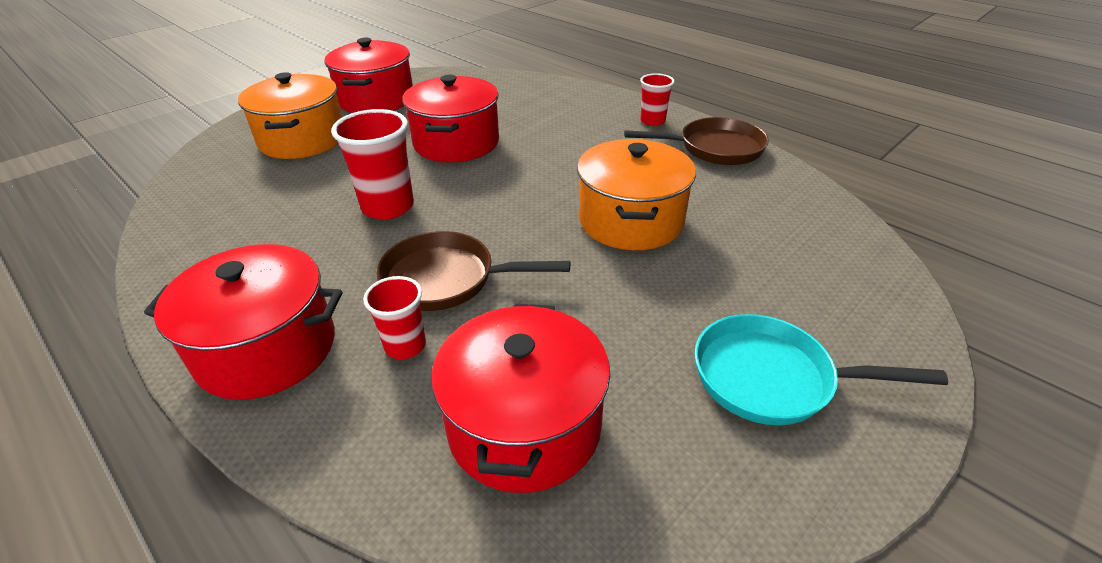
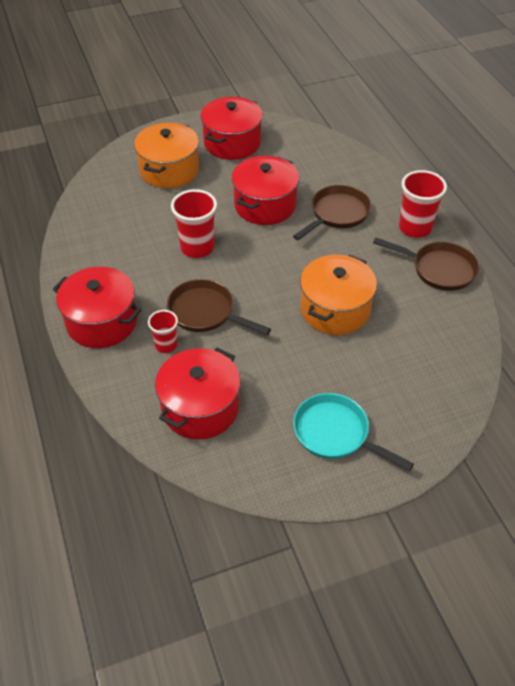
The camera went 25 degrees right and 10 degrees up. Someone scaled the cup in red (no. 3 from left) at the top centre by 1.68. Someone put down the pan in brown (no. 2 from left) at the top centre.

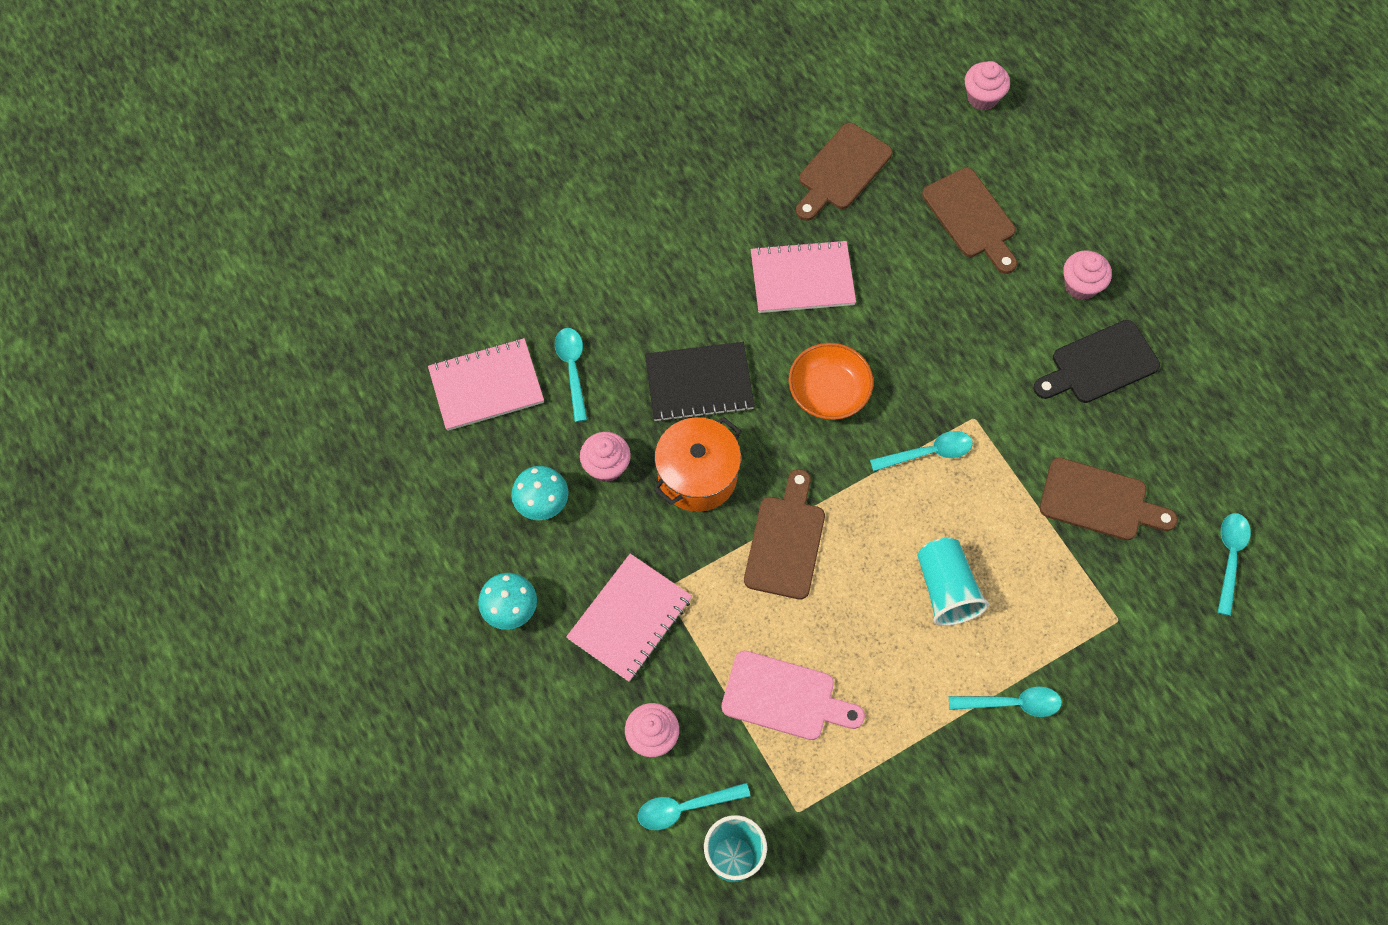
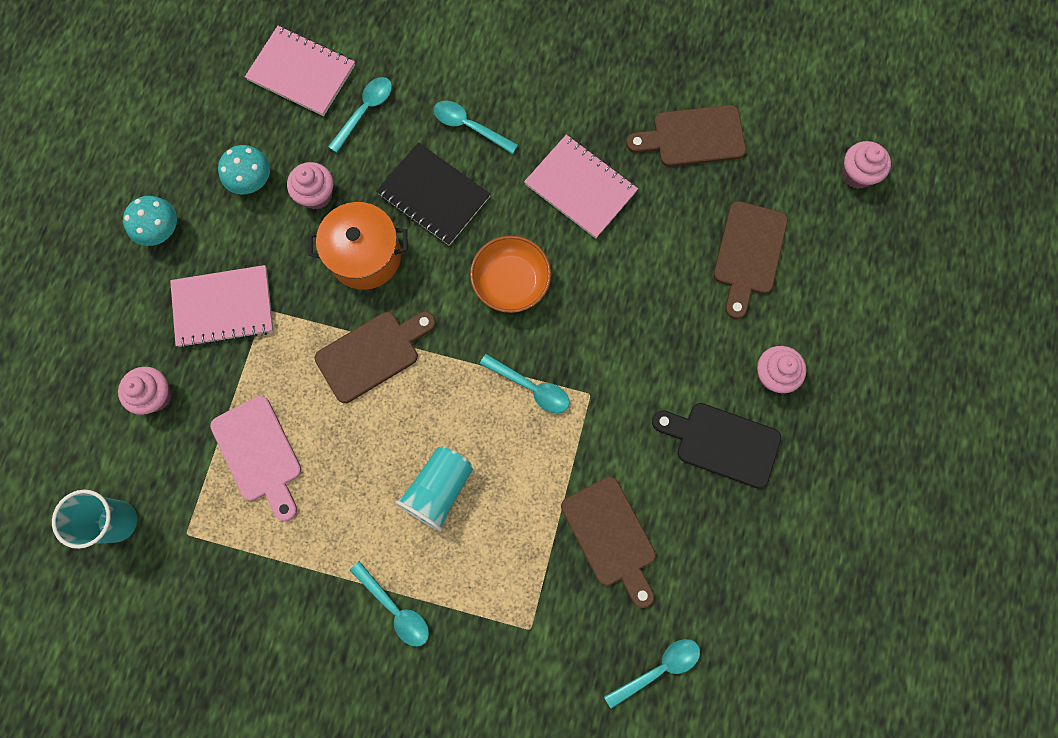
The camera went 45 degrees right and 10 degrees up. Someone carried the spoon in turquoise (no. 2 from left in the first image) from the bottom centre to the top centre.

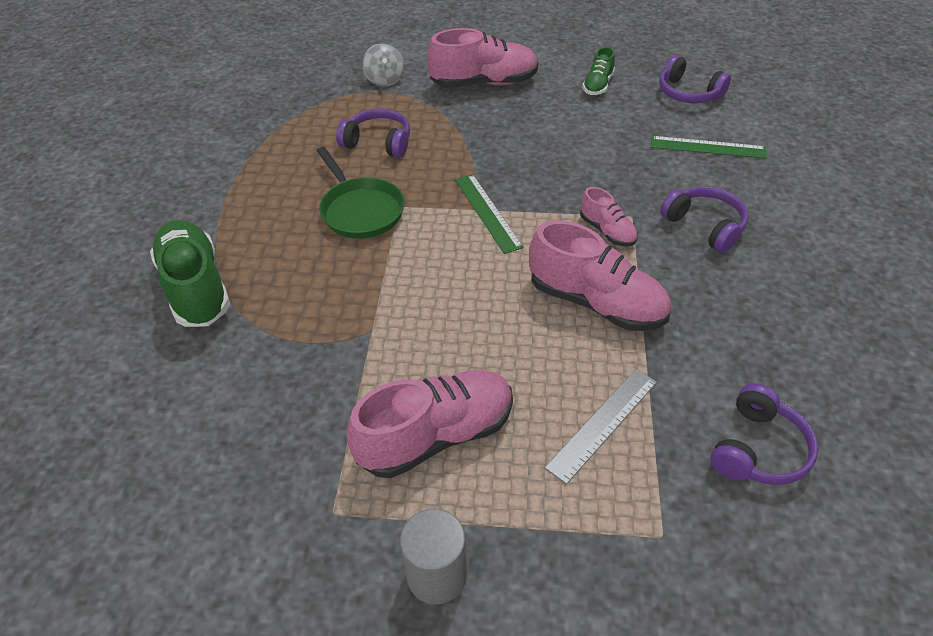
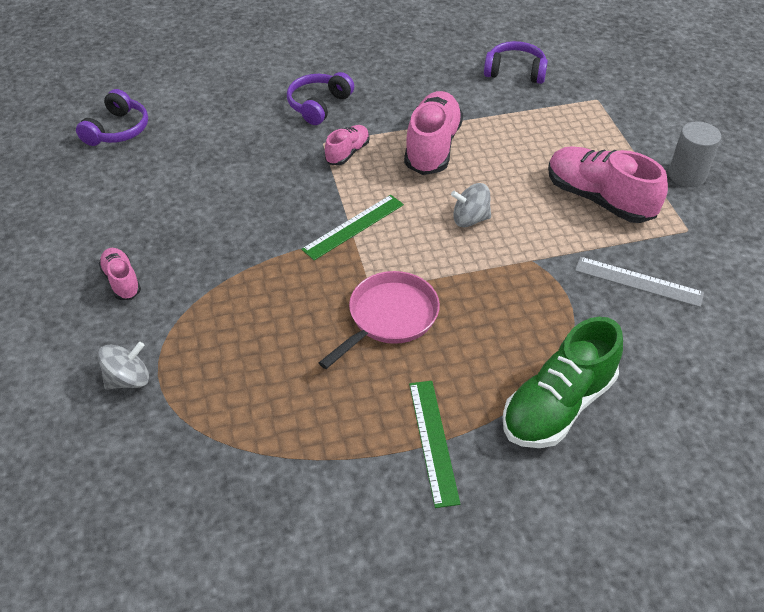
The camera went 110 degrees left and 0 degrees up. Someone repainted the pan in green at the top centre, which became the pan in pink at the centre. Someone took away the headphones in purple (no. 1 from left) at the top centre. Someone scaled the shoe in pink (no. 2 from left in the first image) at the top centre by 0.53. Someone carried the ruler in grey from the bottom centre to the middle right. Someone took away the shoe in green (no. 2 from left) at the top centre. Someone carried the ruler in green (no. 2 from left) from the top right to the bottom centre. Someone put down the spinning top in grey (no. 2 from left) at the centre.

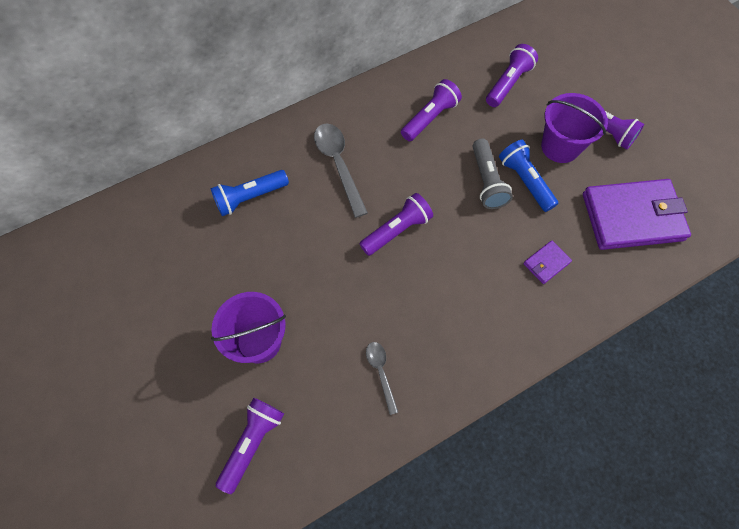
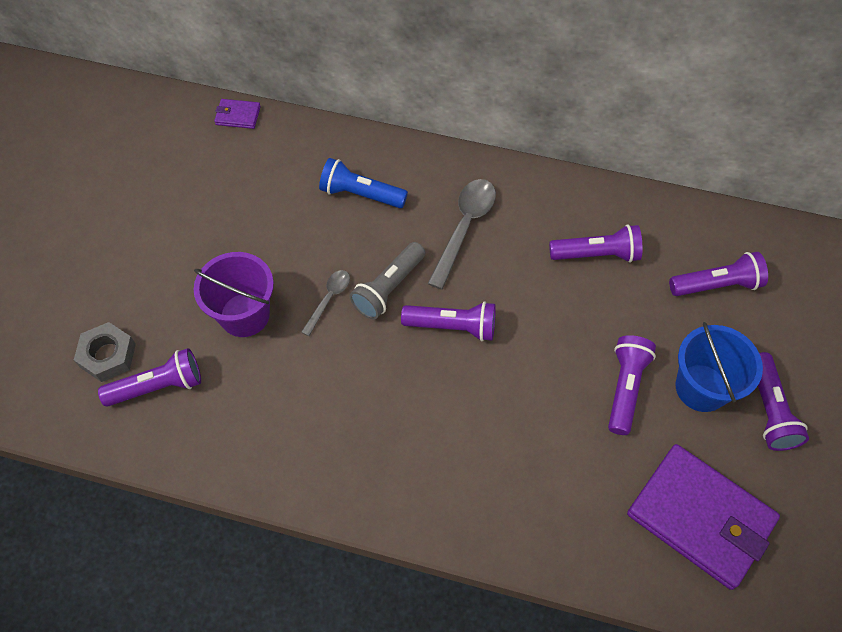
The camera went 45 degrees right and 5 degrees down. Someone carried the spoon in grey (no. 2 from left in the first image) from the bottom centre to the centre. Someone carried the flashlight in grey from the top right to the centre. Someone repainted the flashlight in blue (no. 2 from left) at the top right, which became the flashlight in purple (no. 4 from left) at the middle right. Someone carried the wallet in purple (no. 1 from left) from the middle right to the top left. Someone repainted the bucket in purple (no. 2 from left) at the top right, which became the bucket in blue at the middle right. Someone put down the nut in grey at the middle left.

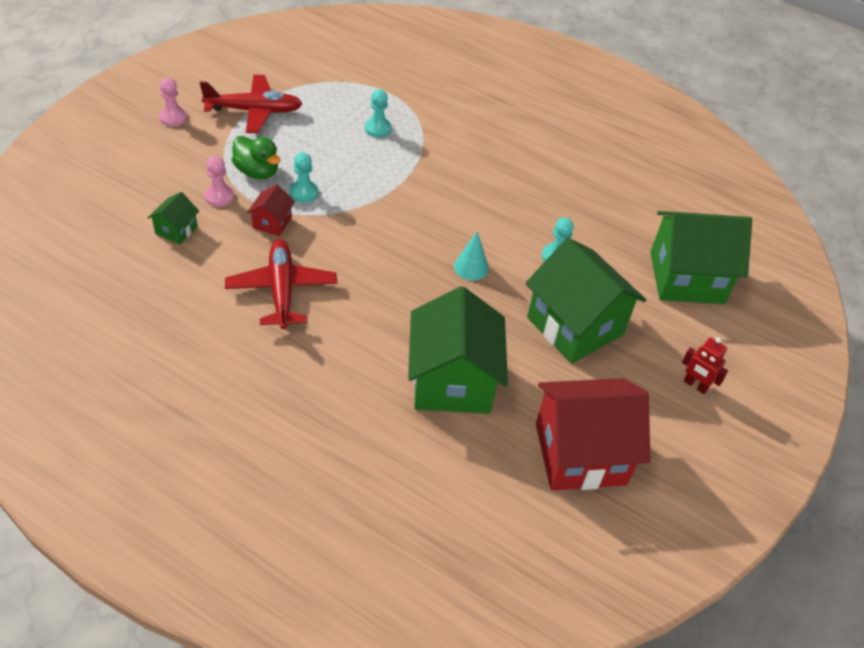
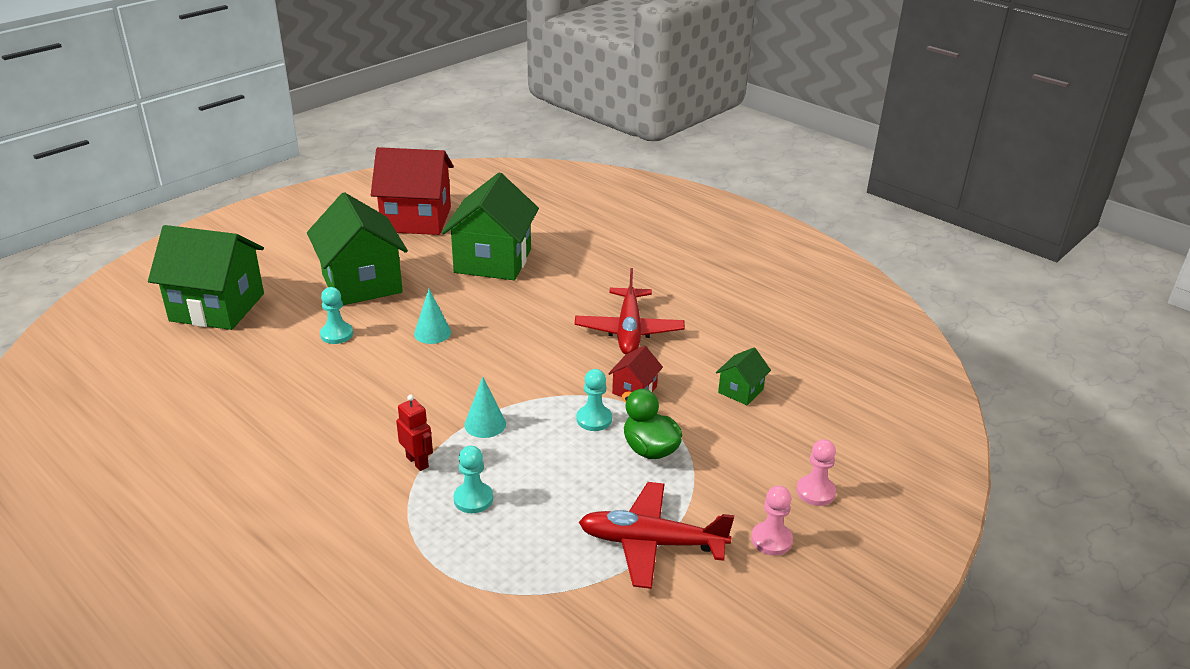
The camera went 165 degrees left and 15 degrees down. Someone carried the pawn in pink (no. 2 from left) from the top left to the bottom right. Someone carried the robot in red from the middle right to the centre. Someone put down the cone in turquoise (no. 2 from left) at the centre.

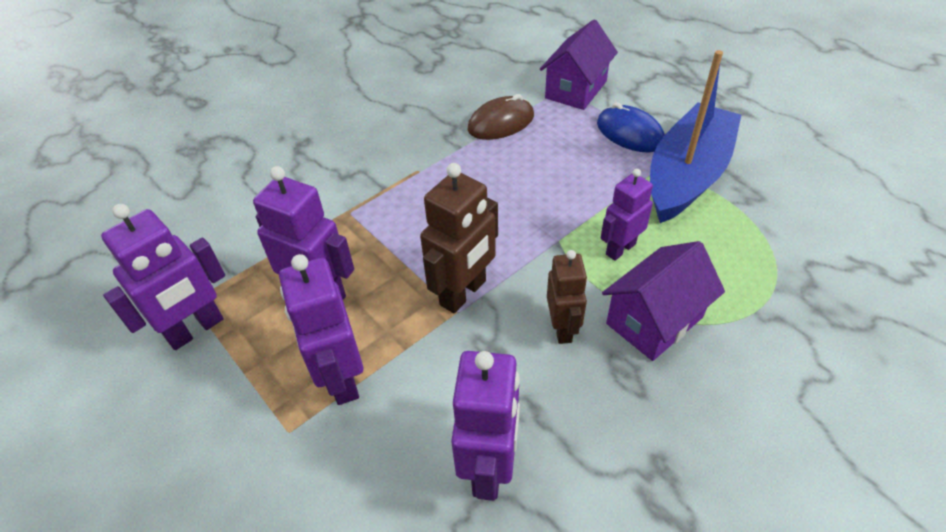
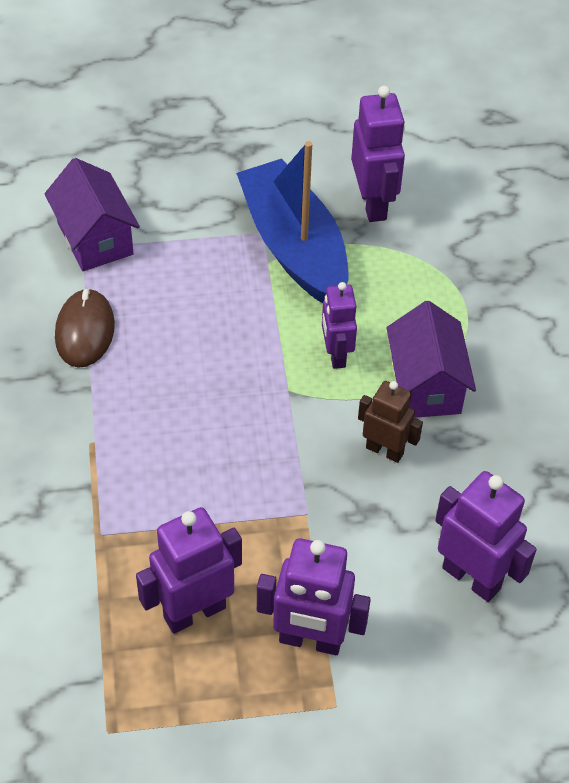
The camera went 60 degrees left and 5 degrees up. Someone carried the robot in purple (no. 1 from left in the first image) from the middle left to the top centre. Someone took away the robot in brown (no. 1 from left) at the centre. Someone took away the mouse in blue at the top right.

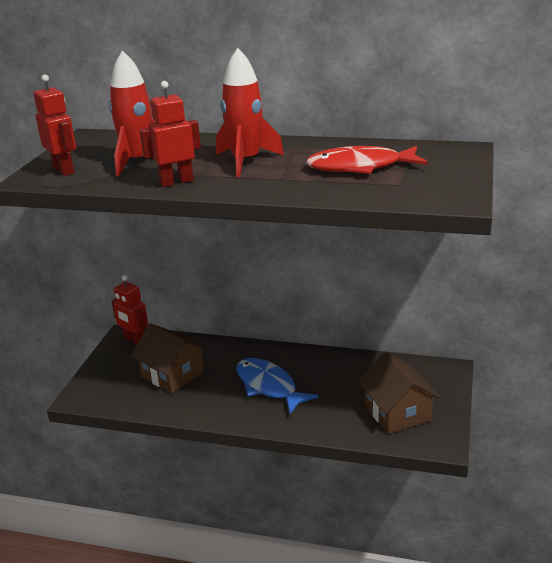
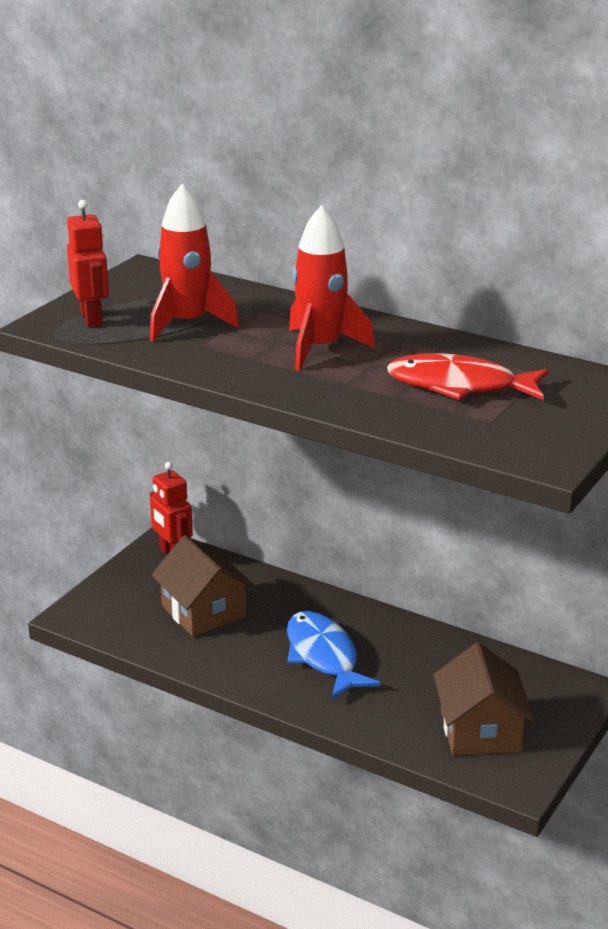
The camera went 15 degrees right and 0 degrees up. Someone took away the robot in red (no. 3 from left) at the top left.

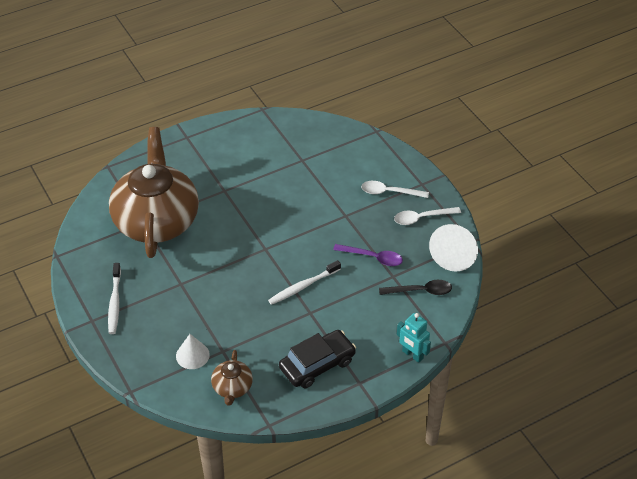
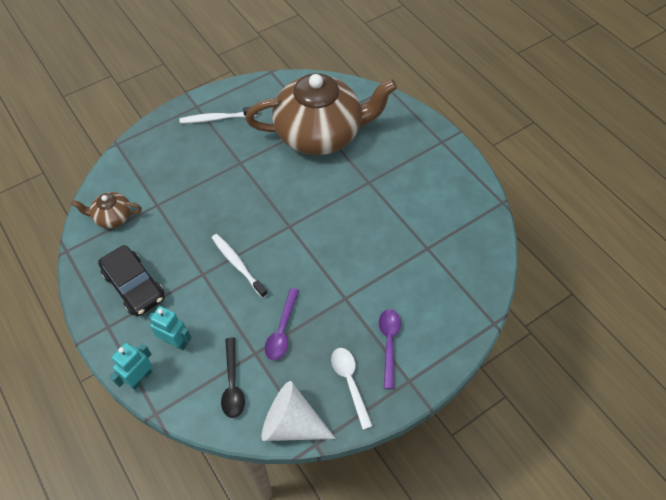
The camera went 85 degrees right and 10 degrees up. Someone took away the cone in white (no. 1 from left) at the bottom left. Someone repainted the spoon in white (no. 1 from left) at the centre, which became the spoon in purple (no. 2 from left) at the bottom centre. Someone put down the robot in turquoise (no. 2 from left) at the middle left.

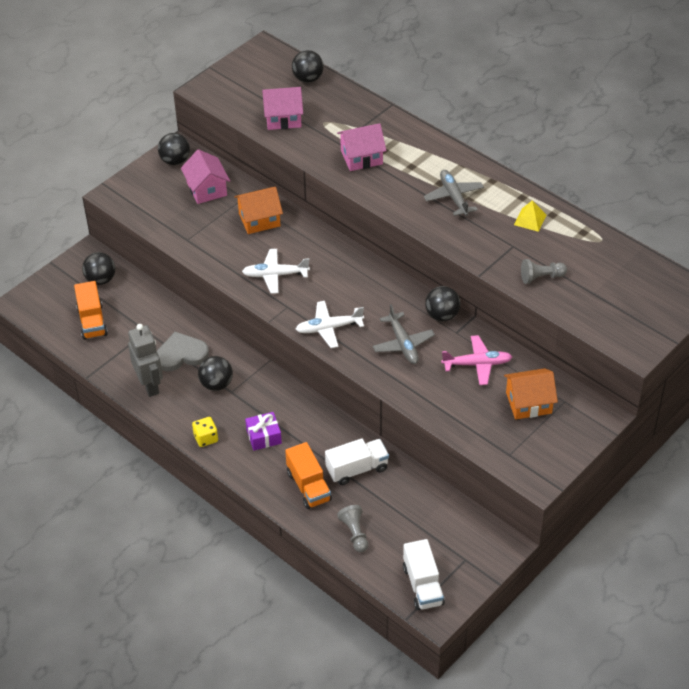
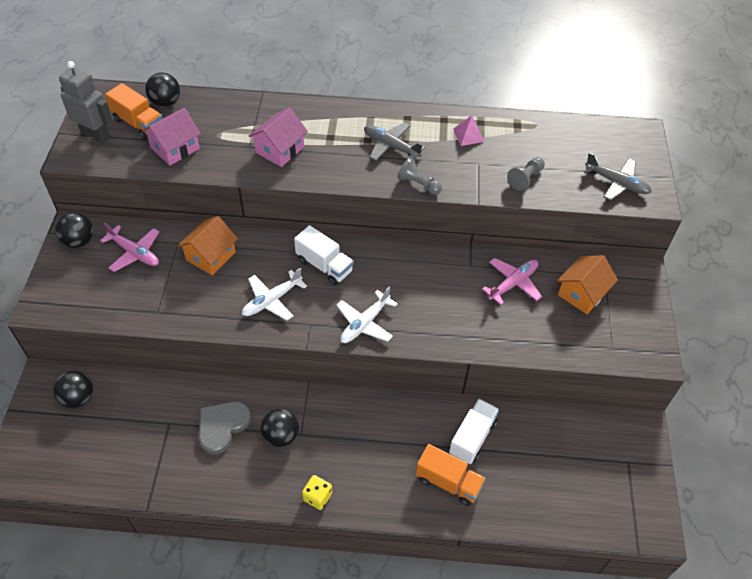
The camera went 40 degrees left and 5 degrees up. Someone carried the truck in orange (no. 1 from left) from the middle left to the top left. Someone carried the robot in grey from the middle left to the top left. Someone swapped the house in pink (no. 1 from left) at the top left for the plane in pink (no. 1 from left) at the middle left. Someone took away the gift in purple at the centre. Someone carried the pawn in grey (no. 1 from left) from the bottom centre to the top centre. Someone carried the plane in grey (no. 1 from left in the first image) from the centre to the top right. Someone carried the truck in white (no. 2 from left in the first image) from the bottom centre to the centre. Someone took away the ball in black (no. 5 from left) at the centre. Someone repainted the pyramid in yellow at the top right, which became the pyramid in pink at the top centre.

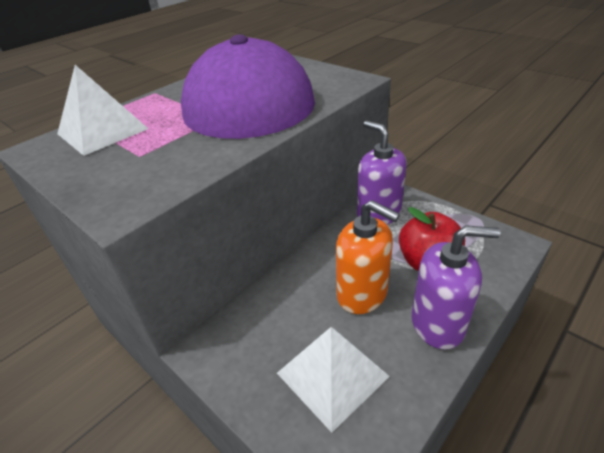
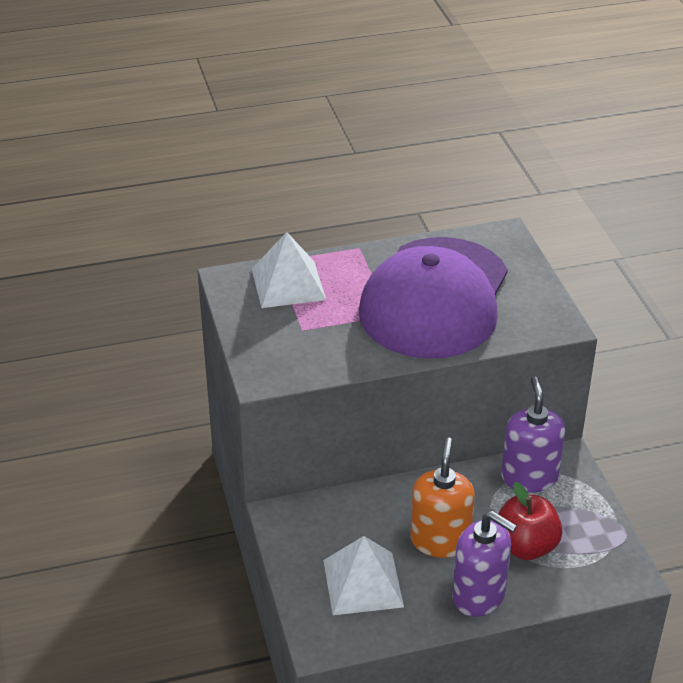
The camera went 30 degrees right and 0 degrees up. Someone rotated the soap dispenser in orange at the centre by 150 degrees counterclockwise.

